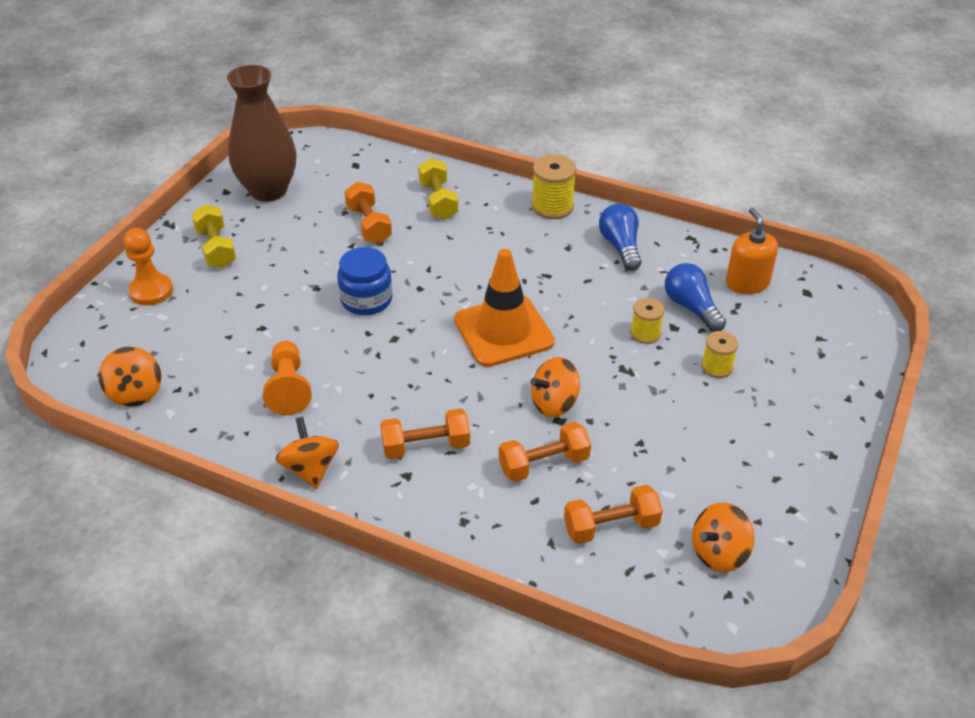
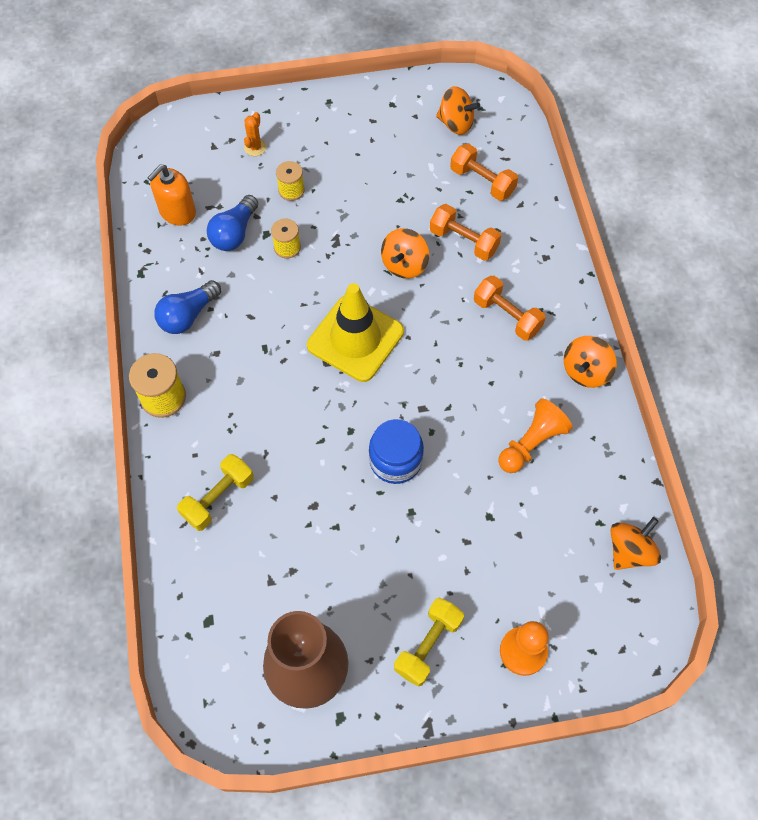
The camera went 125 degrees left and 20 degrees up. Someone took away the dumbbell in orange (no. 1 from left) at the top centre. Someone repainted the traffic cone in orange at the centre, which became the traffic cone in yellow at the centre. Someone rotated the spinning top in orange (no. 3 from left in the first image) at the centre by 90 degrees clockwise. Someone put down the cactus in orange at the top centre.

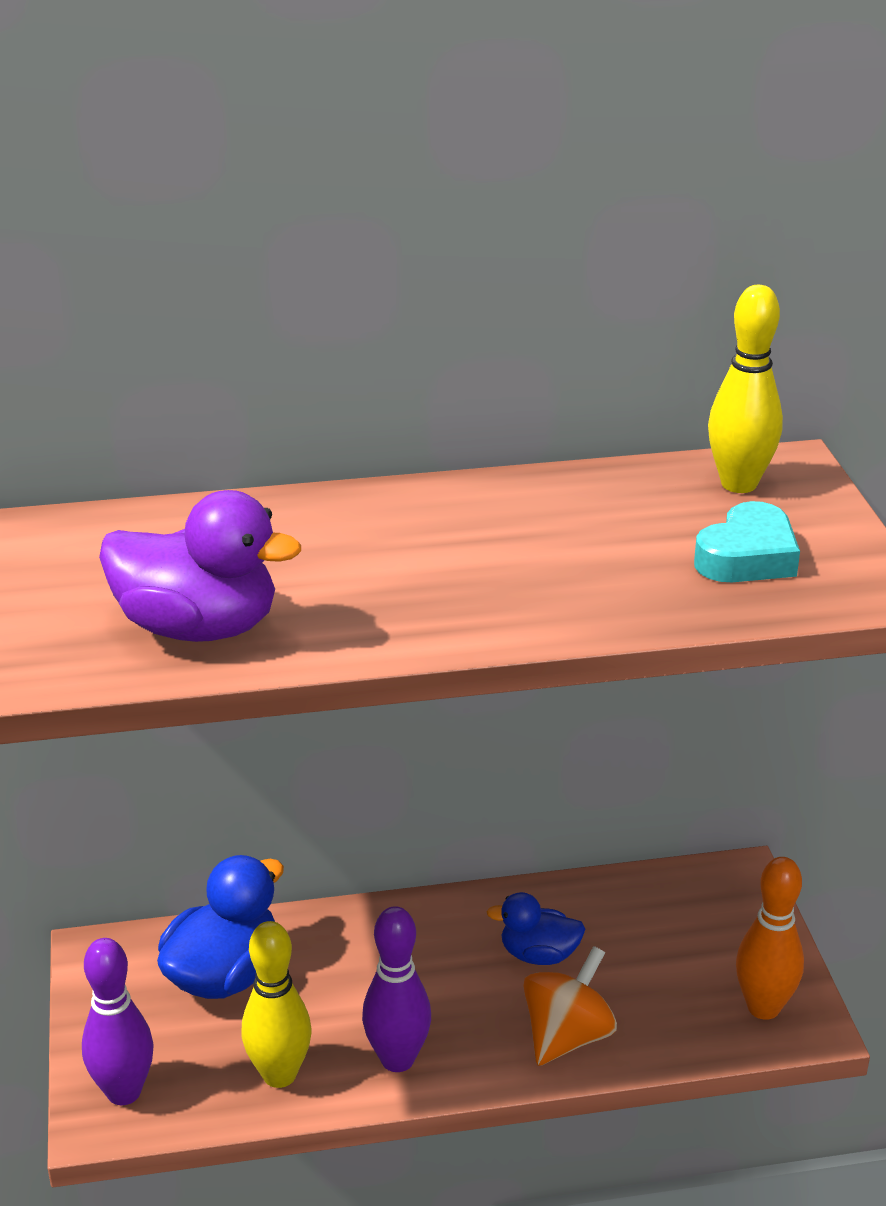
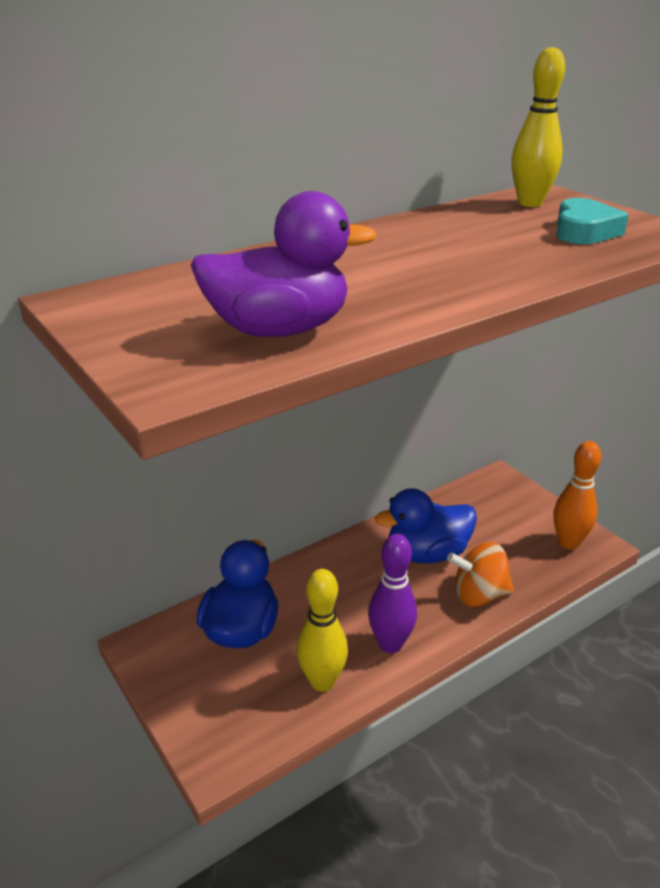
The camera went 25 degrees left and 0 degrees up. Someone took away the bowling pin in purple (no. 1 from left) at the bottom left. Someone scaled the duck in blue (no. 2 from left) at the bottom centre by 1.66. Someone rotated the spinning top in orange at the bottom centre by 105 degrees counterclockwise.

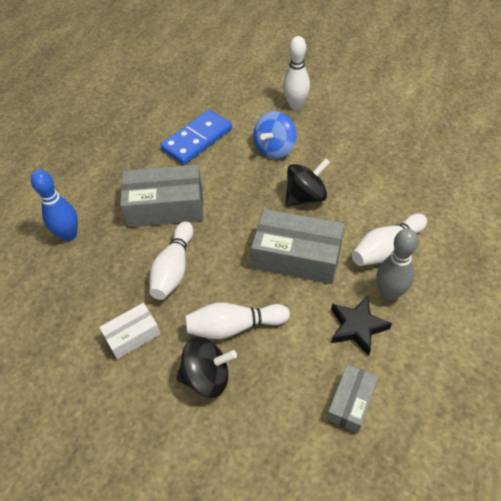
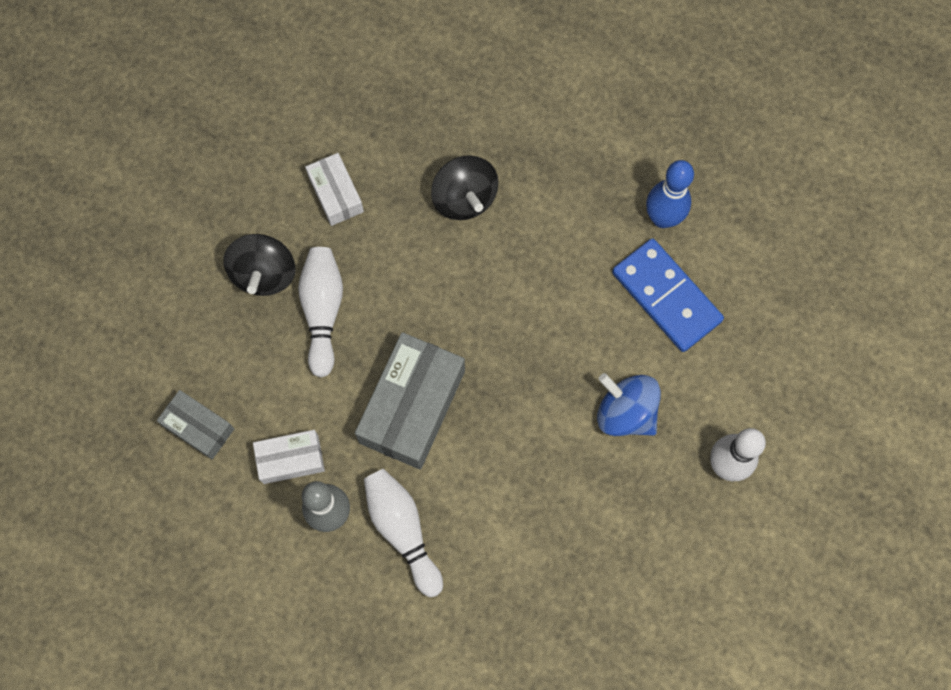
The camera went 95 degrees right and 20 degrees up. Someone carried the bowling pin in blue from the middle left to the top right. Someone took away the box in grey (no. 1 from left) at the middle left. Someone took away the bowling pin in white (no. 1 from left) at the centre. Someone carried the spinning top in black (no. 2 from left) from the centre to the top centre. Someone swapped the star in black at the middle right for the box in white (no. 1 from left) at the middle left.

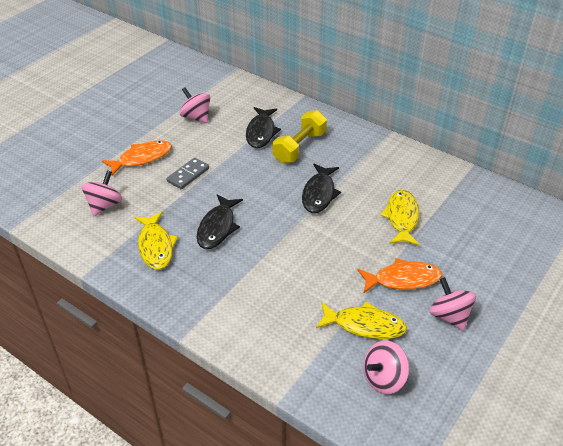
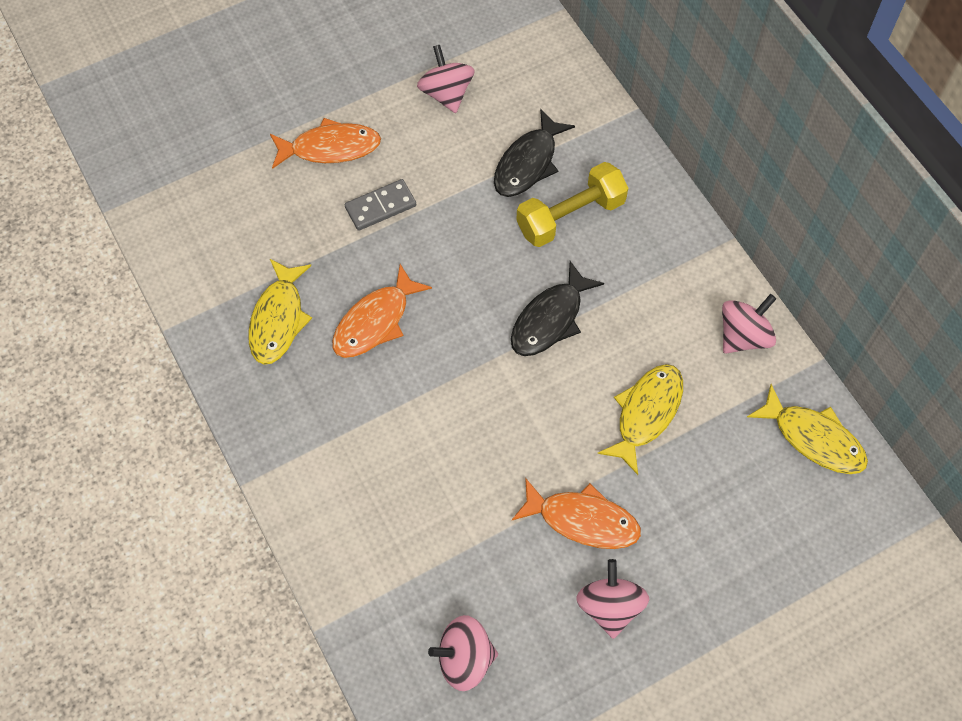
The camera went 25 degrees right and 20 degrees up. Someone carried the spinning top in pink (no. 1 from left in the first image) from the middle left to the middle right. Someone repainted the fish in black (no. 1 from left) at the centre, which became the fish in orange (no. 2 from left) at the centre. Someone carried the fish in yellow (no. 2 from left in the first image) from the bottom centre to the middle right.

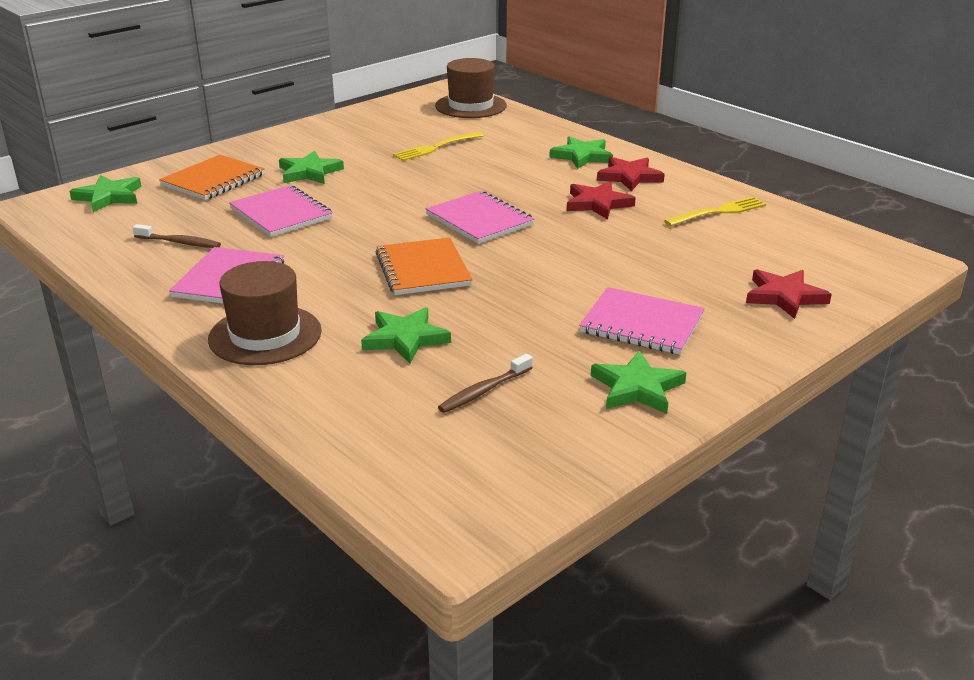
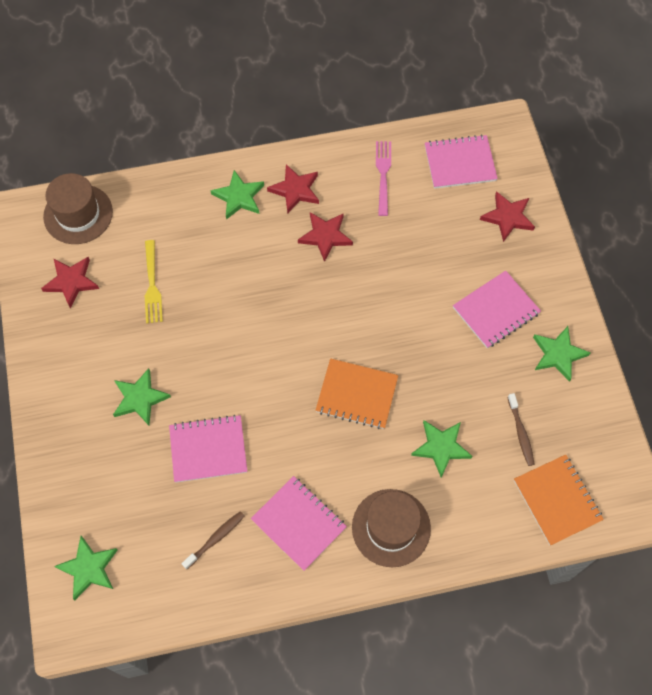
The camera went 60 degrees left and 35 degrees up. Someone carried the notebook in orange (no. 1 from left in the first image) from the top left to the bottom right. Someone carried the notebook in pink (no. 3 from left) from the top centre to the top right. Someone repainted the fork in yellow (no. 2 from left) at the top right, which became the fork in pink at the top centre. Someone put down the star in red (no. 1 from left) at the middle left.

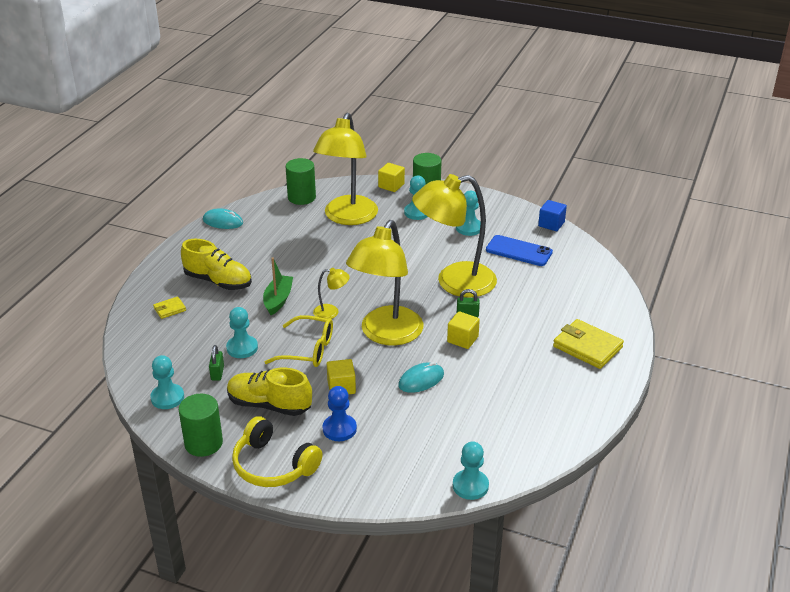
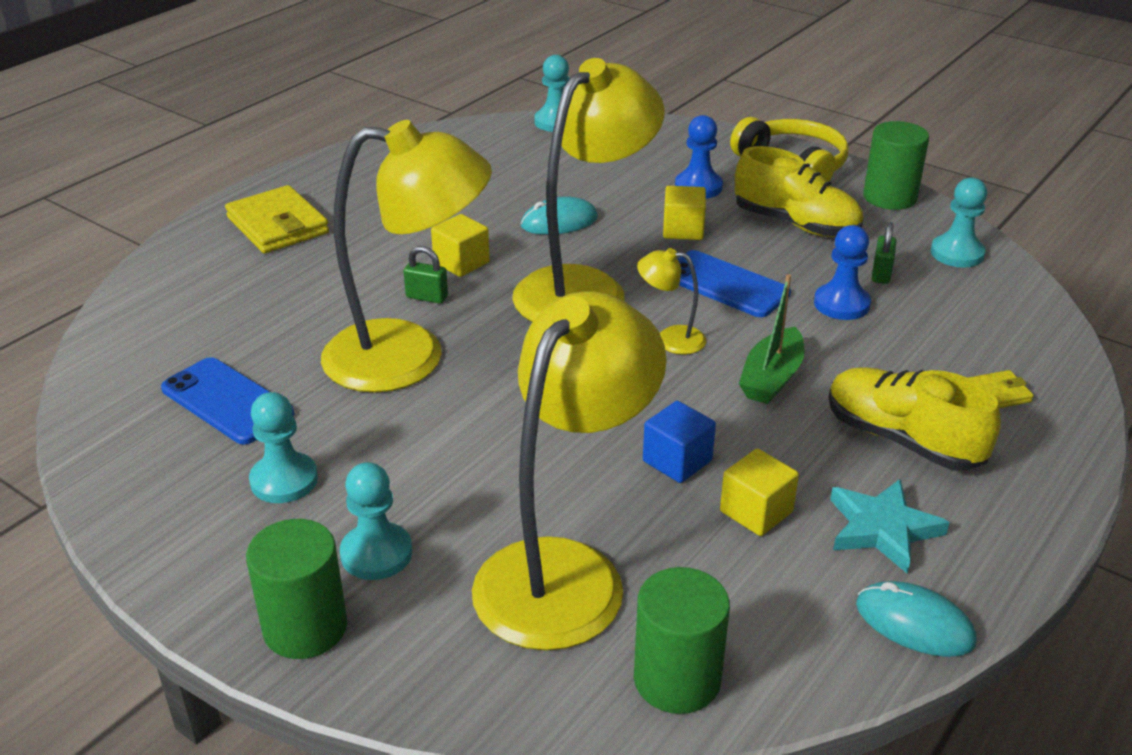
The camera went 165 degrees left and 0 degrees up. Someone repainted the pawn in turquoise (no. 2 from left) at the middle left, which became the pawn in blue (no. 2 from left) at the middle right. Someone swapped the glasses in yellow at the centre for the phone in blue (no. 2 from left) at the centre. Someone carried the cube in yellow (no. 2 from left in the first image) from the top centre to the middle right. Someone carried the cube in blue from the middle right to the centre. Someone put down the star in turquoise at the bottom right.

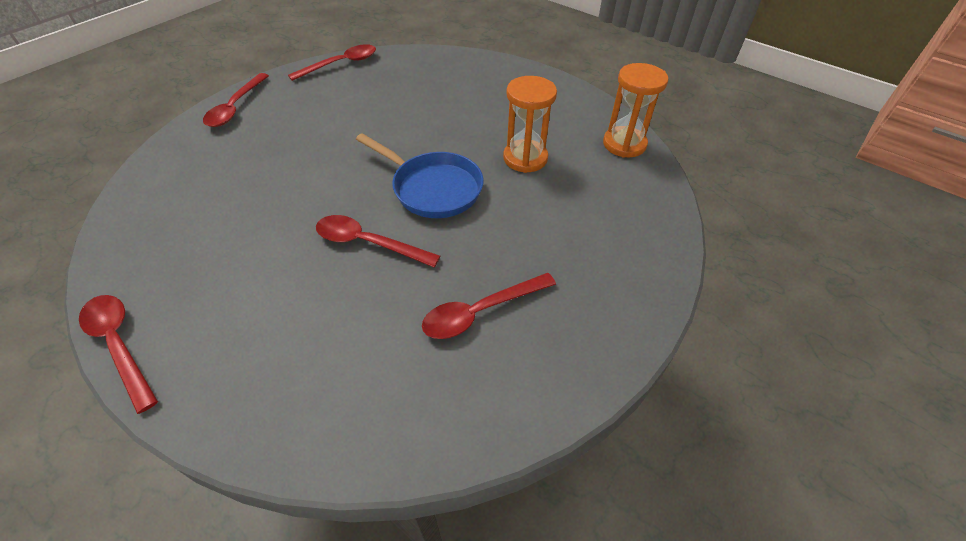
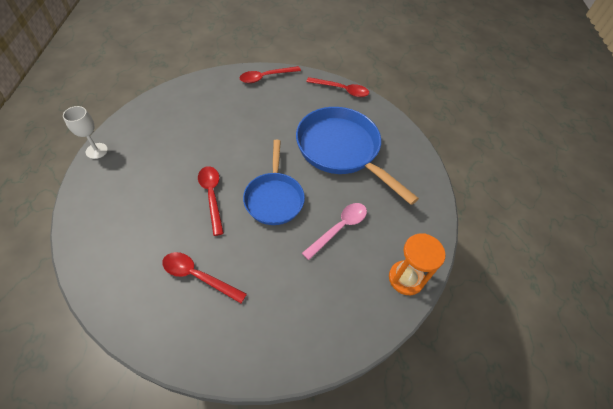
The camera went 50 degrees right and 5 degrees up. Someone swapped the spoon in red (no. 1 from left) at the middle left for the goblet in white at the top left. Someone swapped the hourglass in orange (no. 1 from left) at the top centre for the spoon in pink at the centre. Someone put down the pan in blue (no. 2 from left) at the centre.

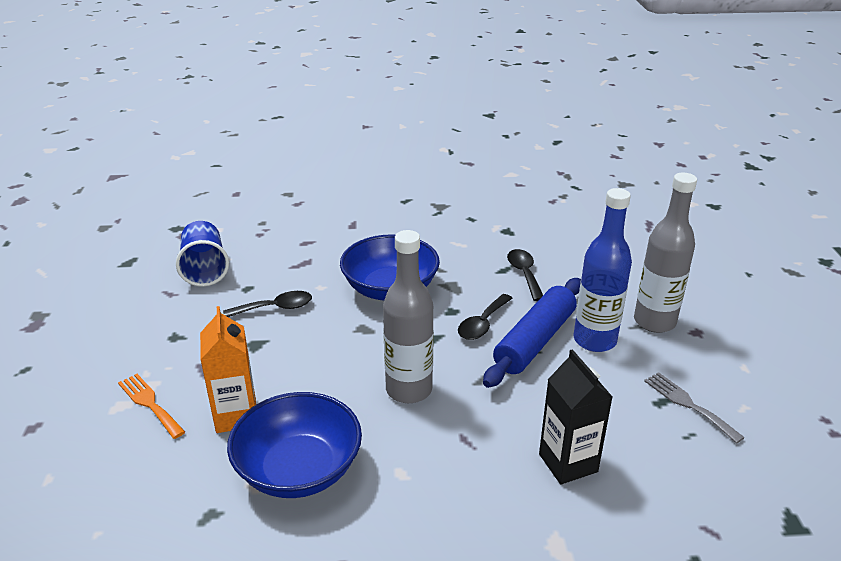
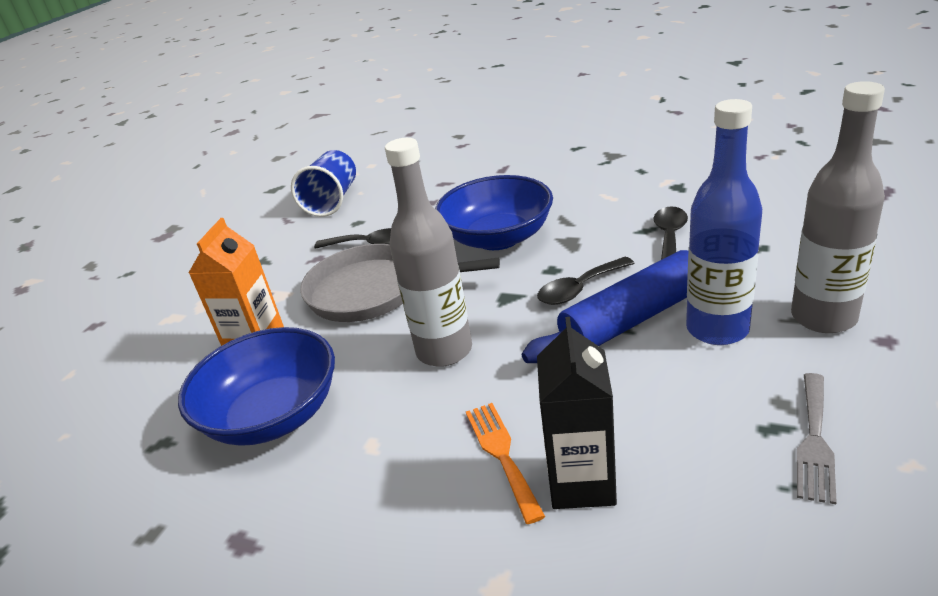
The camera went 30 degrees right and 0 degrees up. Someone carried the fork in orange from the bottom left to the bottom centre. Someone rotated the fork in grey at the bottom right by 150 degrees counterclockwise. Someone put down the pan in grey at the centre.

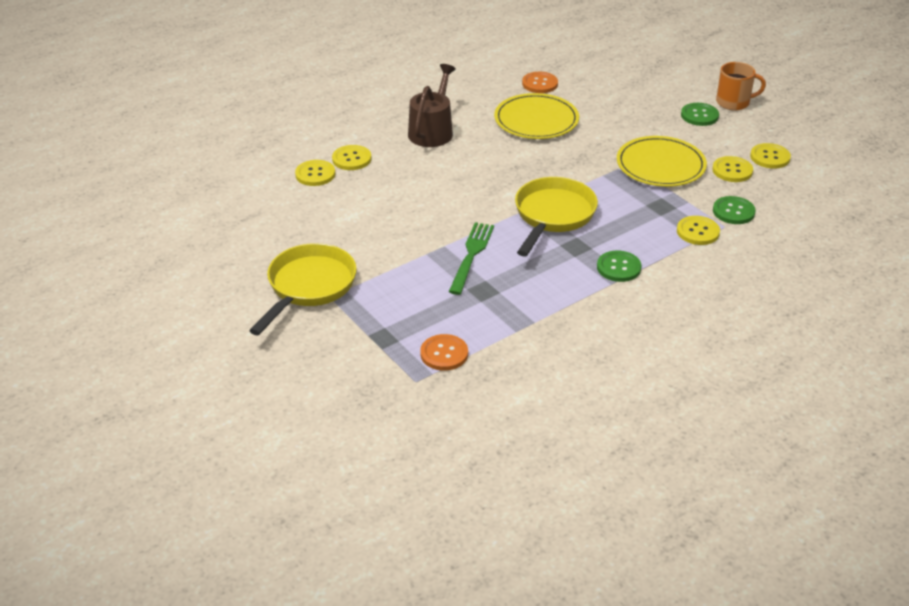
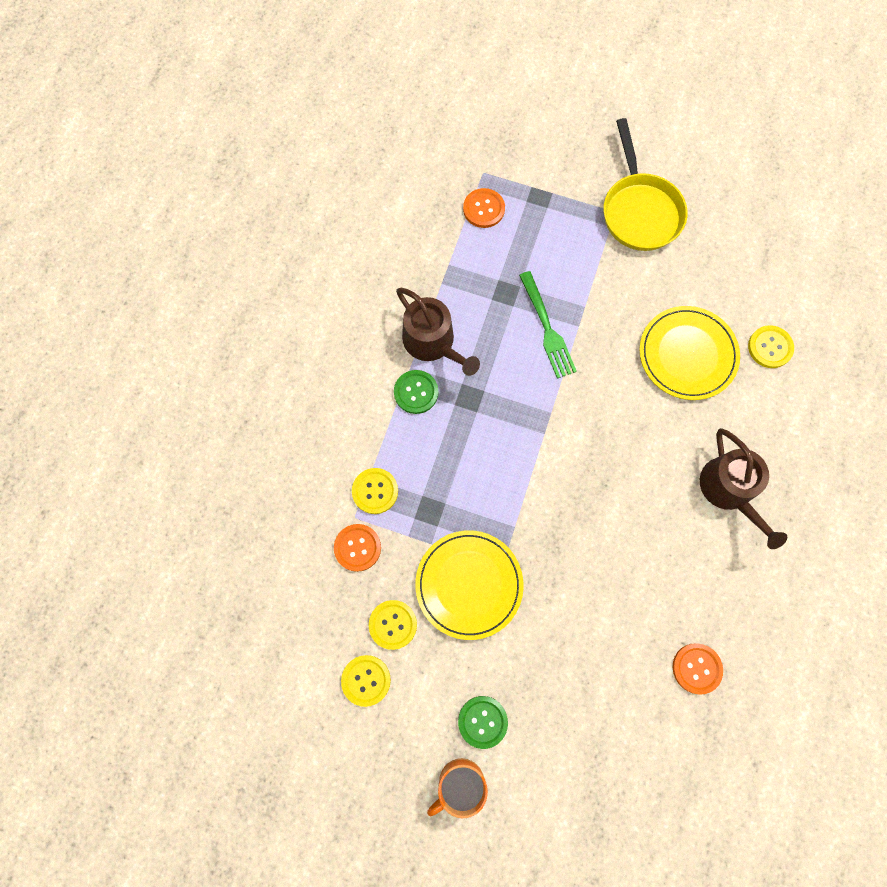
The camera went 145 degrees right and 35 degrees up. Someone took away the button in yellow (no. 2 from left) at the top centre. Someone carried the plate in yellow (no. 1 from left in the first image) from the top centre to the middle right. Someone took away the pan in yellow (no. 2 from left) at the centre. Someone repainted the button in green (no. 3 from left) at the middle right, which became the button in orange (no. 1 from left) at the centre. Someone put down the watering can in brown (no. 1 from left) at the centre.

